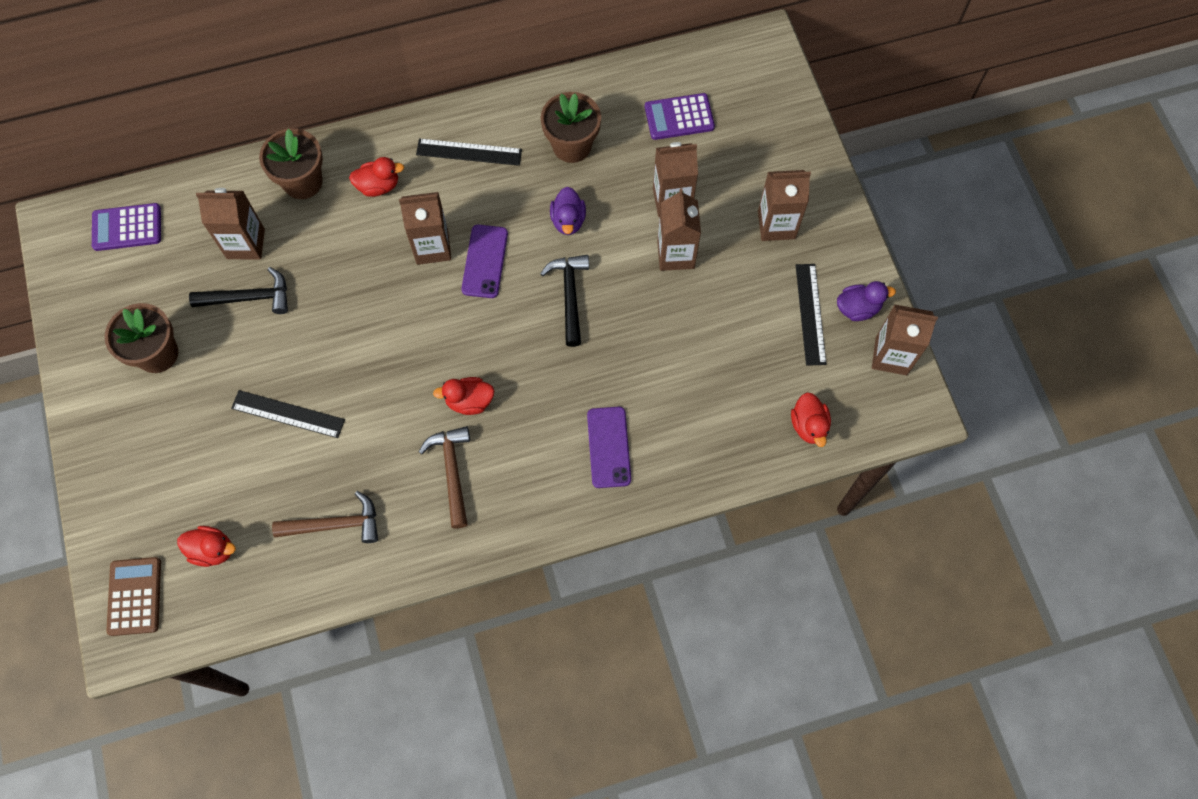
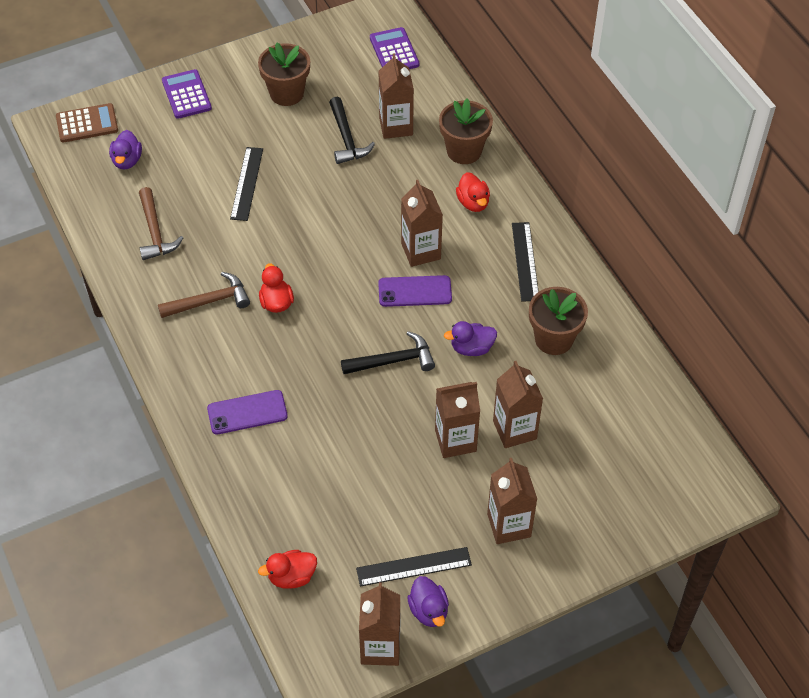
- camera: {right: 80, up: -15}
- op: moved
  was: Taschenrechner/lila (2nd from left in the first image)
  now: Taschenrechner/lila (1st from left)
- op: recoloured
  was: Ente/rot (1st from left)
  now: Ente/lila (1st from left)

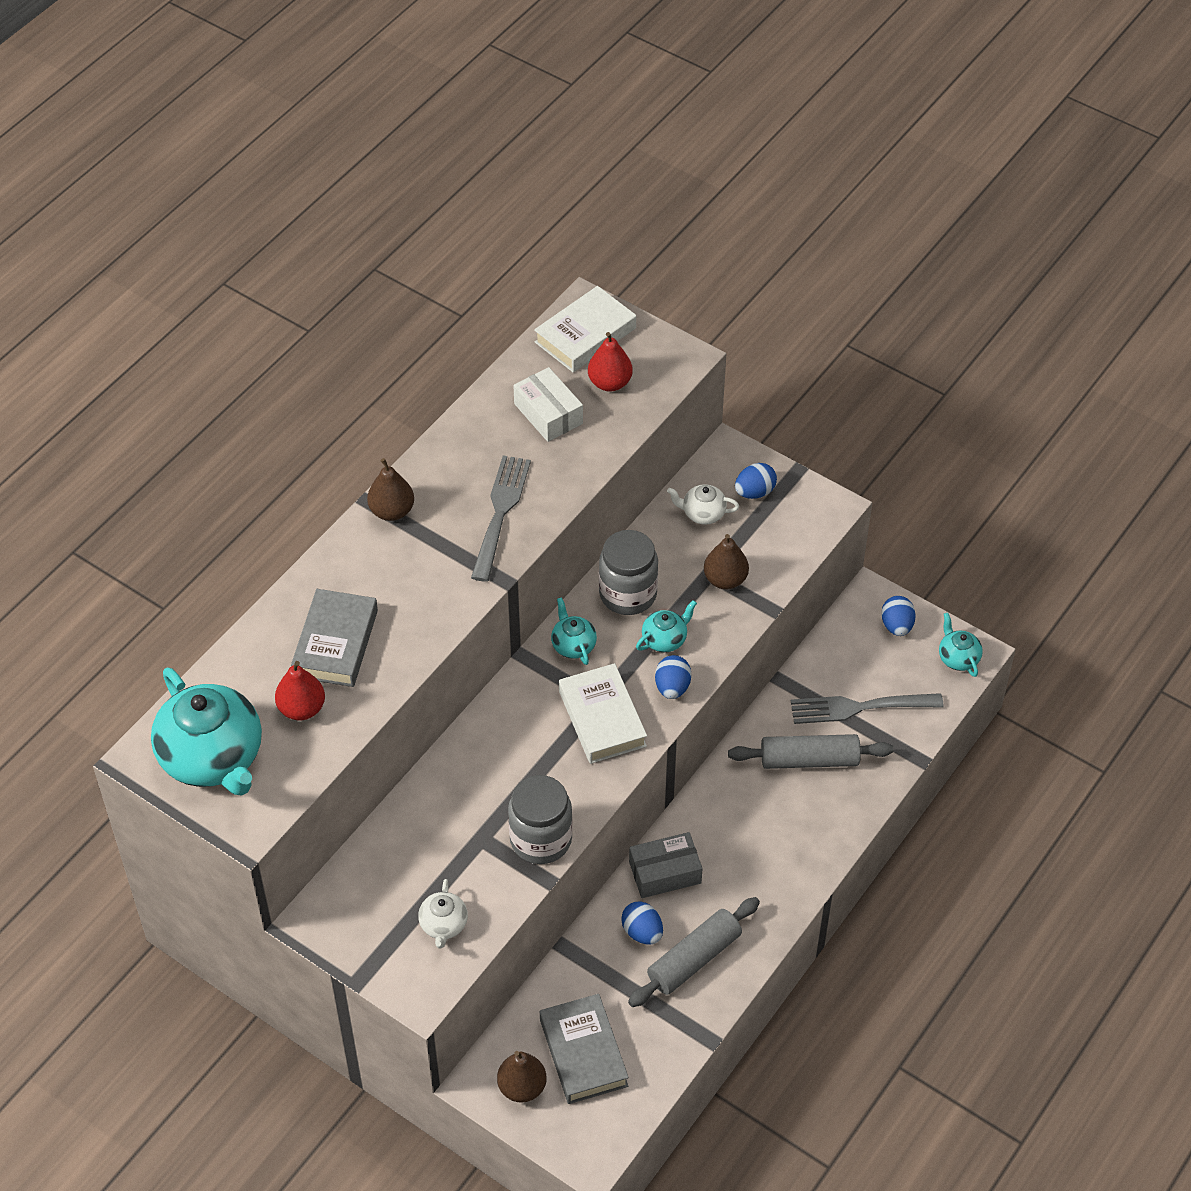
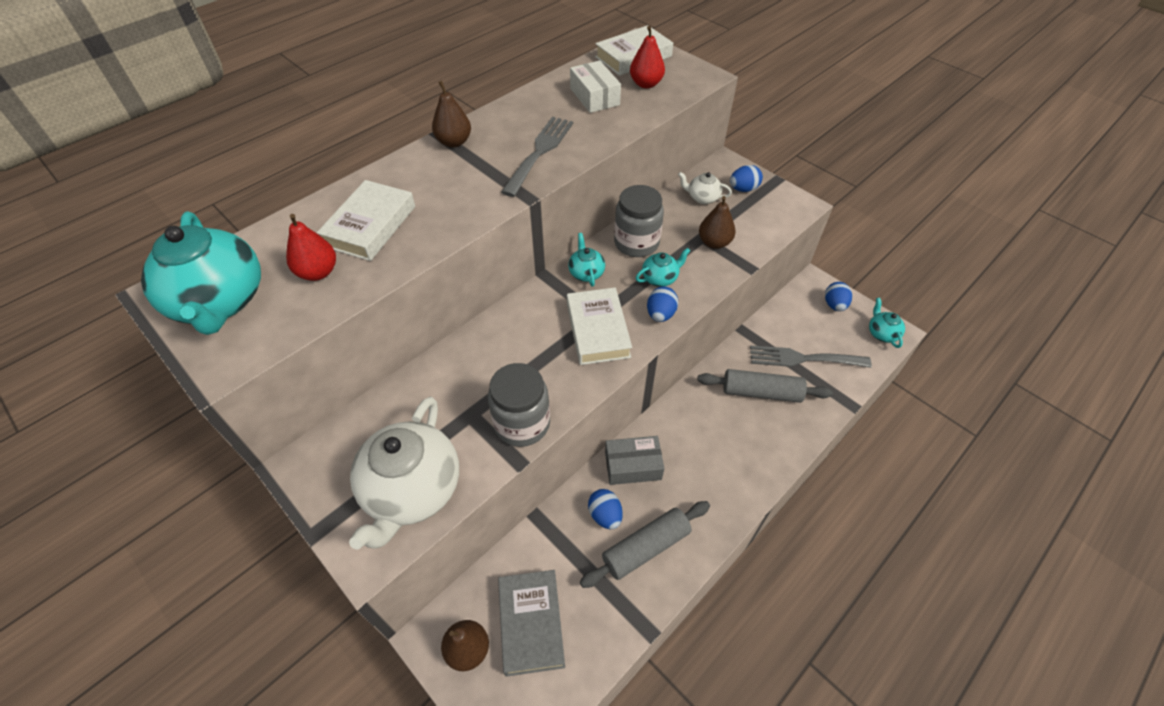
- camera: {right: 10, up: 0}
- op: recoloured
  was: Buch/grau (1st from left)
  now: Buch/weiß (1st from left)
- op: resized
  was: Teekanne/weiß (1st from left)
  ratio: 2.18

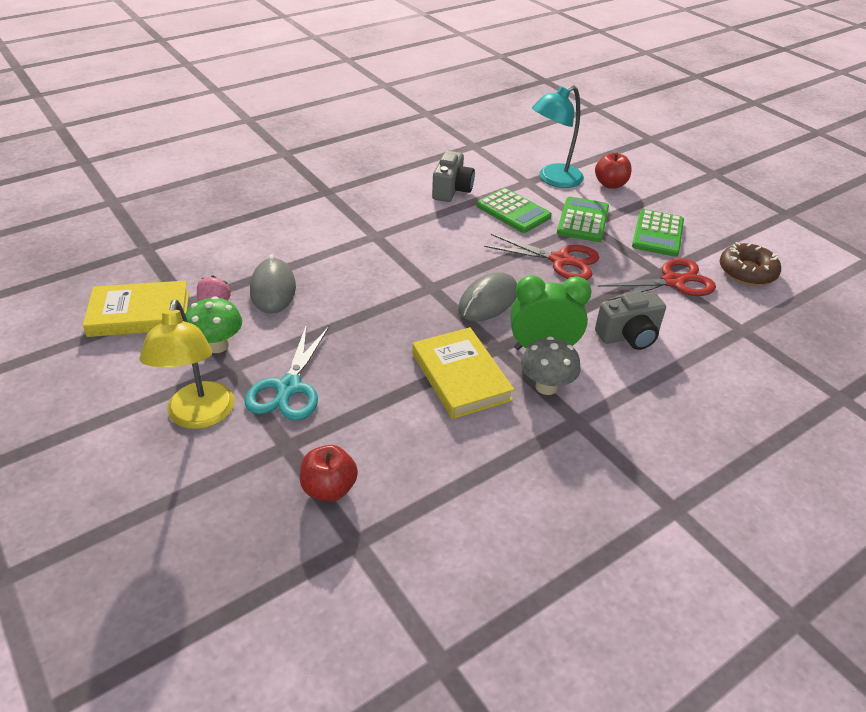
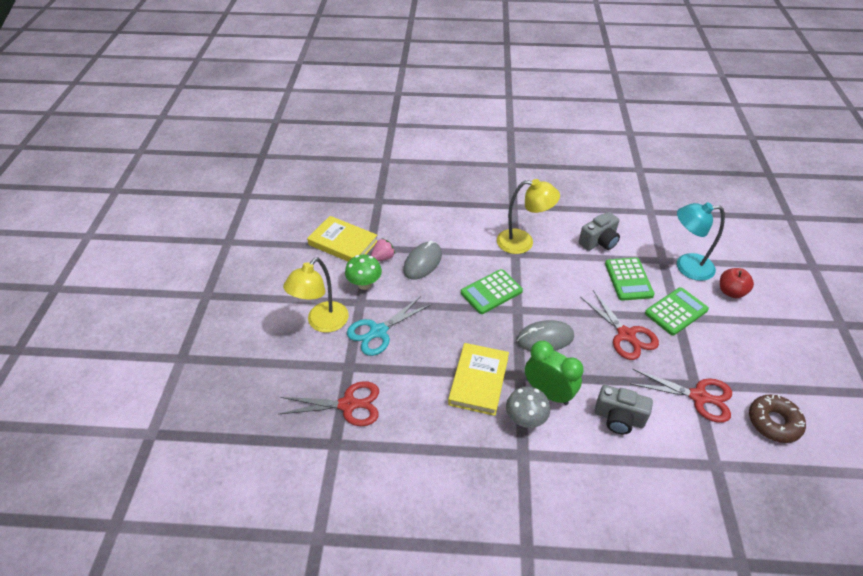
- camera: {right: 40, up: 5}
- op: added
  now: Lampe/gelb (2nd from left)
- op: moved
  was: Taschenrechner/grün (3rd from left in the first image)
  now: Taschenrechner/grün (1st from left)
- op: replaced
  was: Apfel/rot (1st from left)
  now: Schere/rot (1st from left)

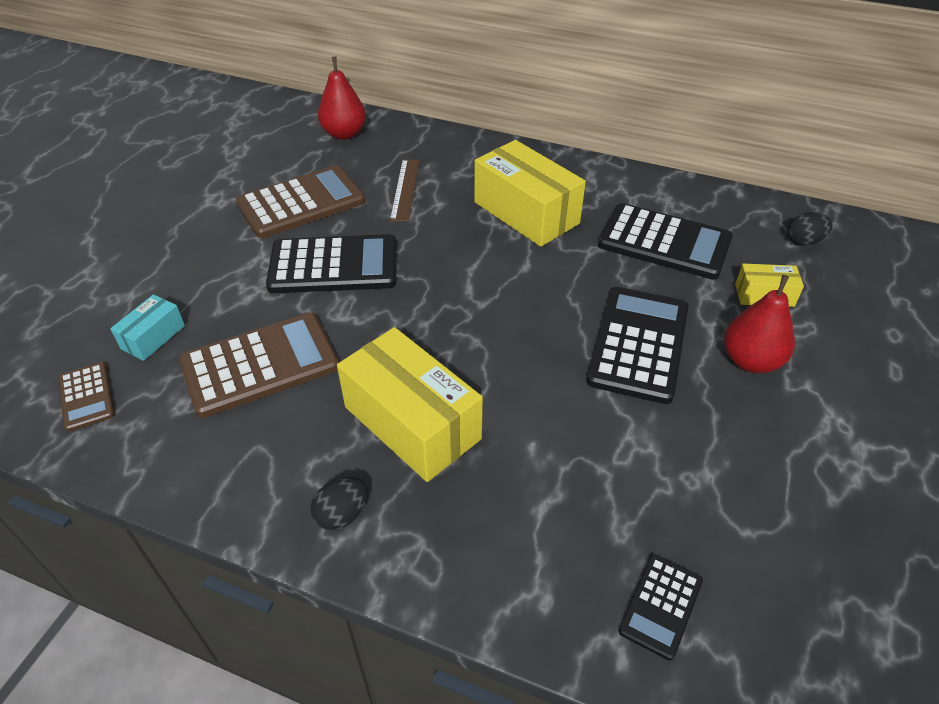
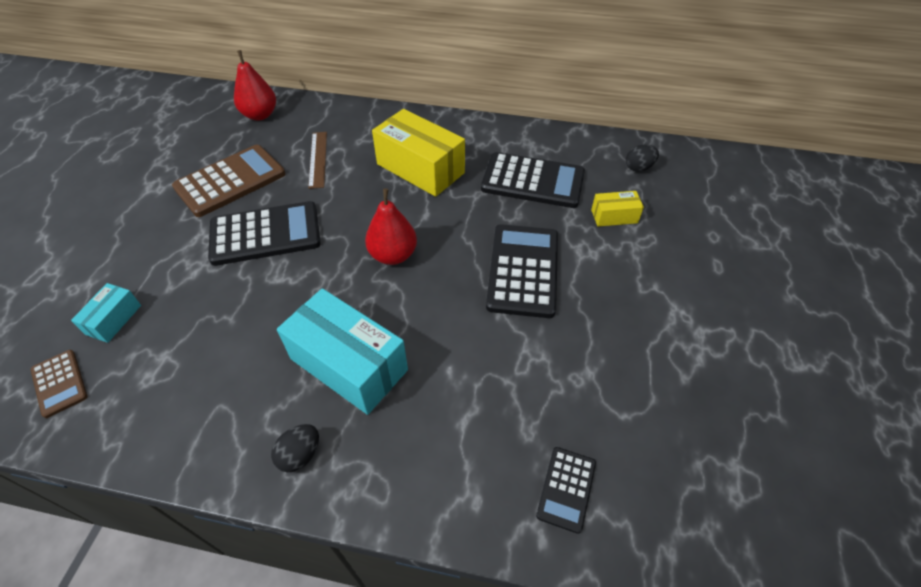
- camera: {right: -10, up: 5}
- op: removed
  was: Taschenrechner/braun (2nd from left)
- op: moved
  was: Birne/rot (2nd from left)
- op: recoloured
  was: Schachtel/gelb (1st from left)
  now: Schachtel/türkis (2nd from left)

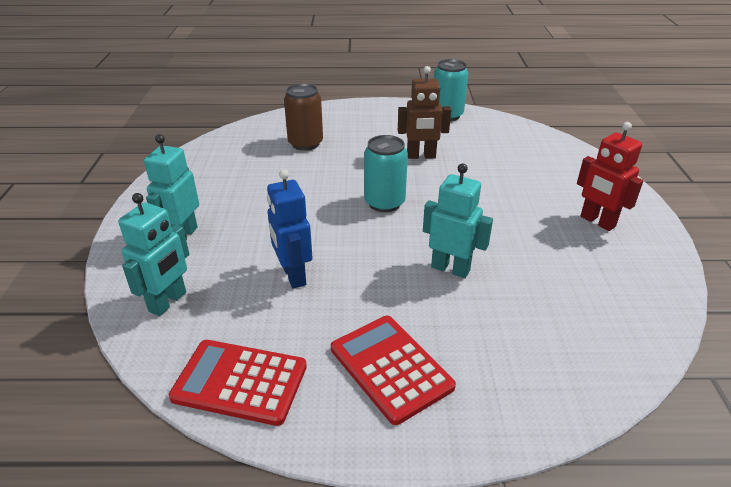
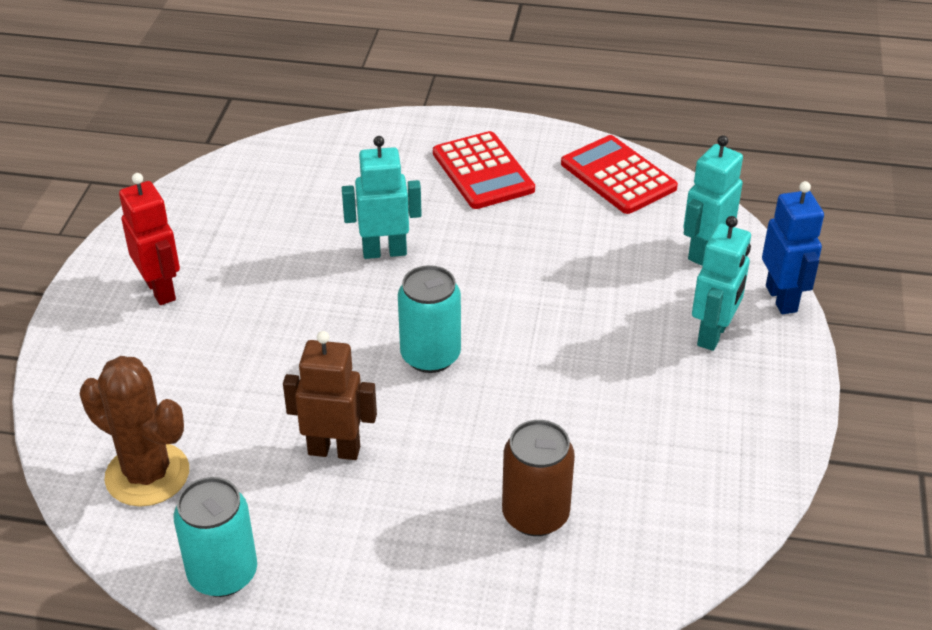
- camera: {right: -170, up: 5}
- op: added
  now: Kaktus/braun
- op: moved
  was: Roboter/blau
- op: turned
  was: Taschenrechner/rot (1st from left in the first image)
  clockwise: -150
- op: turned
  was: Roboter/türkis (3rd from left in the first image)
  clockwise: 135

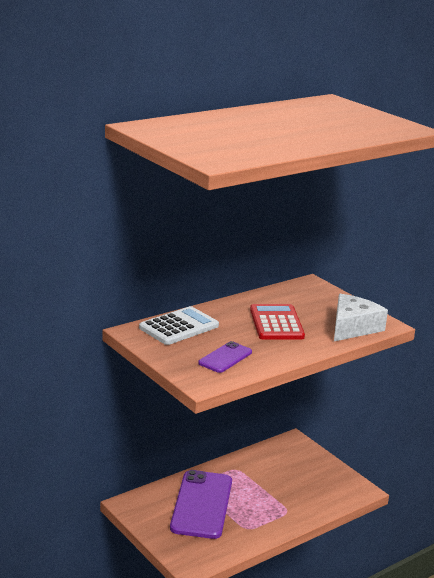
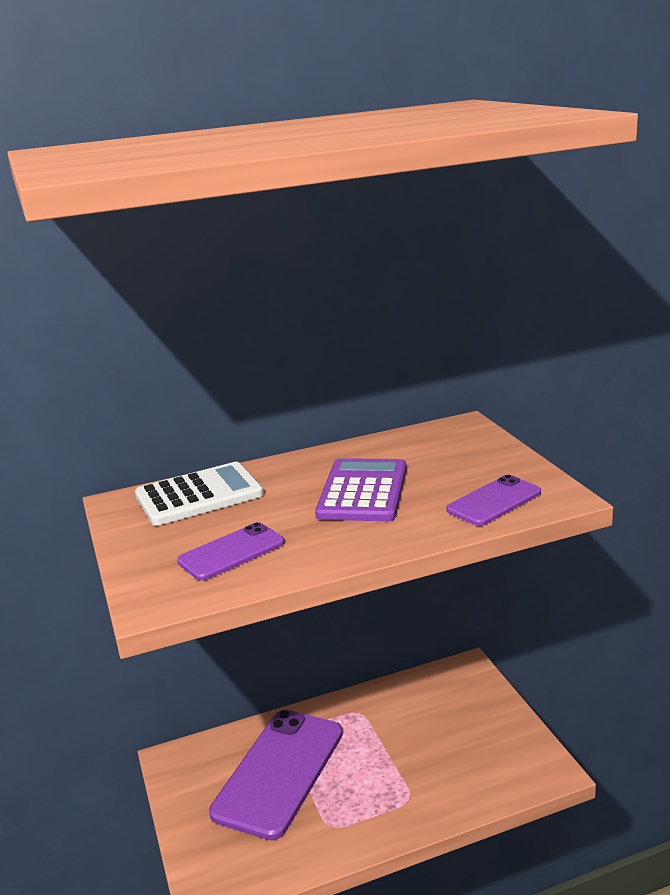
- camera: {right: 20, up: 0}
- op: replaced
  was: Käse/weiß
  now: Handy/lila (3rd from left)
- op: recoloured
  was: Taschenrechner/rot
  now: Taschenrechner/lila

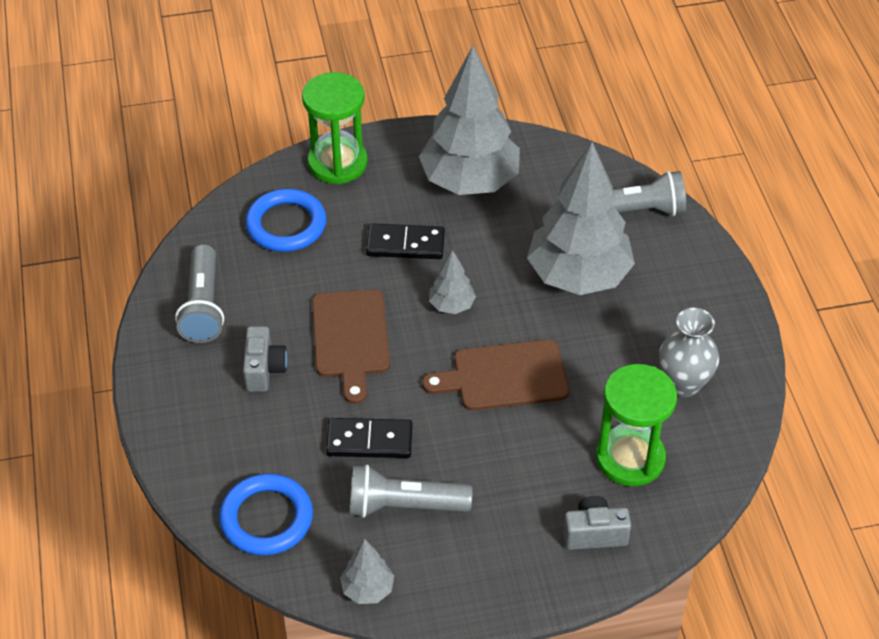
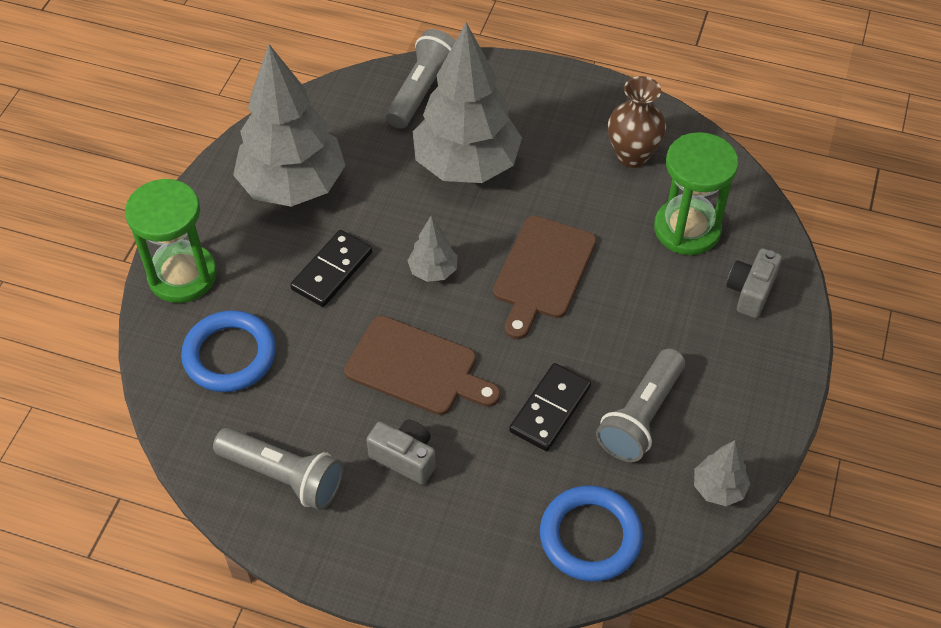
- camera: {right: -60, up: 5}
- op: recoloured
  was: Vase/grau
  now: Vase/braun

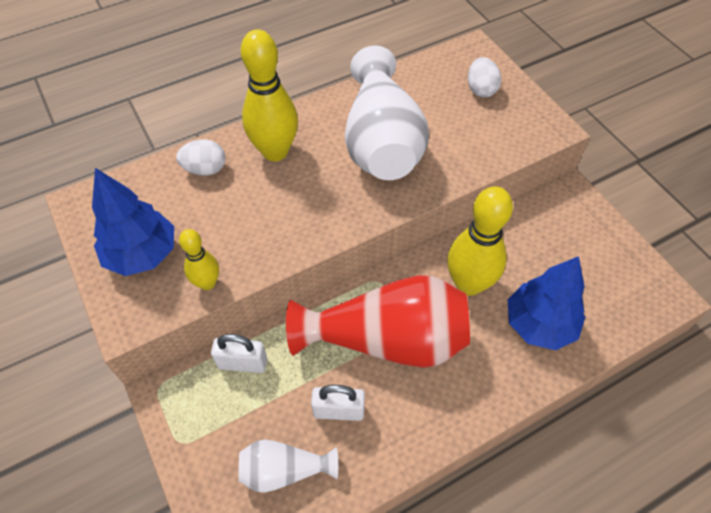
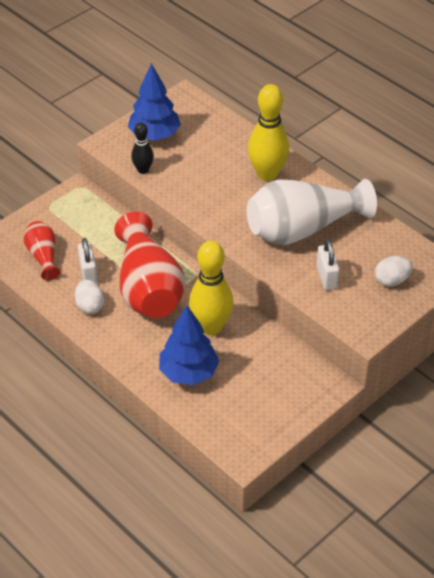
- camera: {right: 75, up: -10}
- op: moved
  was: Ei/weiß (1st from left)
- op: moved
  was: Vorhängeschloss/weiß (1st from left in the first image)
  now: Vorhängeschloss/weiß (2nd from left)
- op: recoloured
  was: Bowlingkegel/gelb (1st from left)
  now: Bowlingkegel/schwarz
- op: recoloured
  was: Vase/weiß (1st from left)
  now: Vase/rot (1st from left)

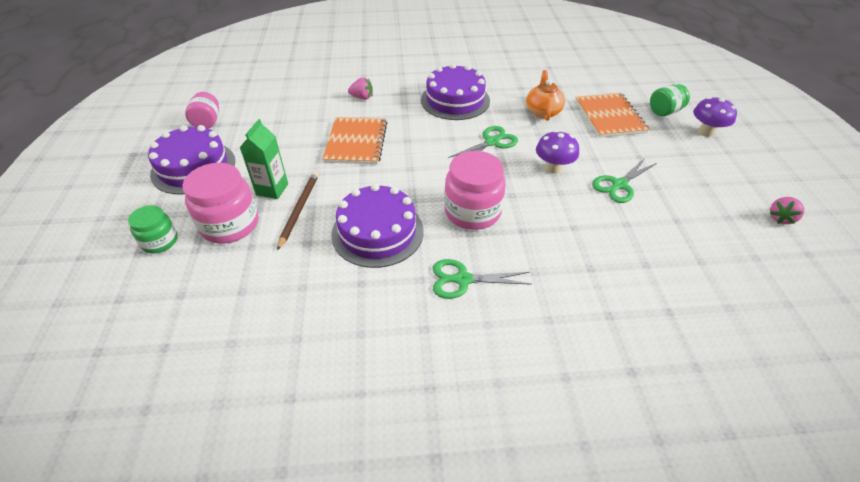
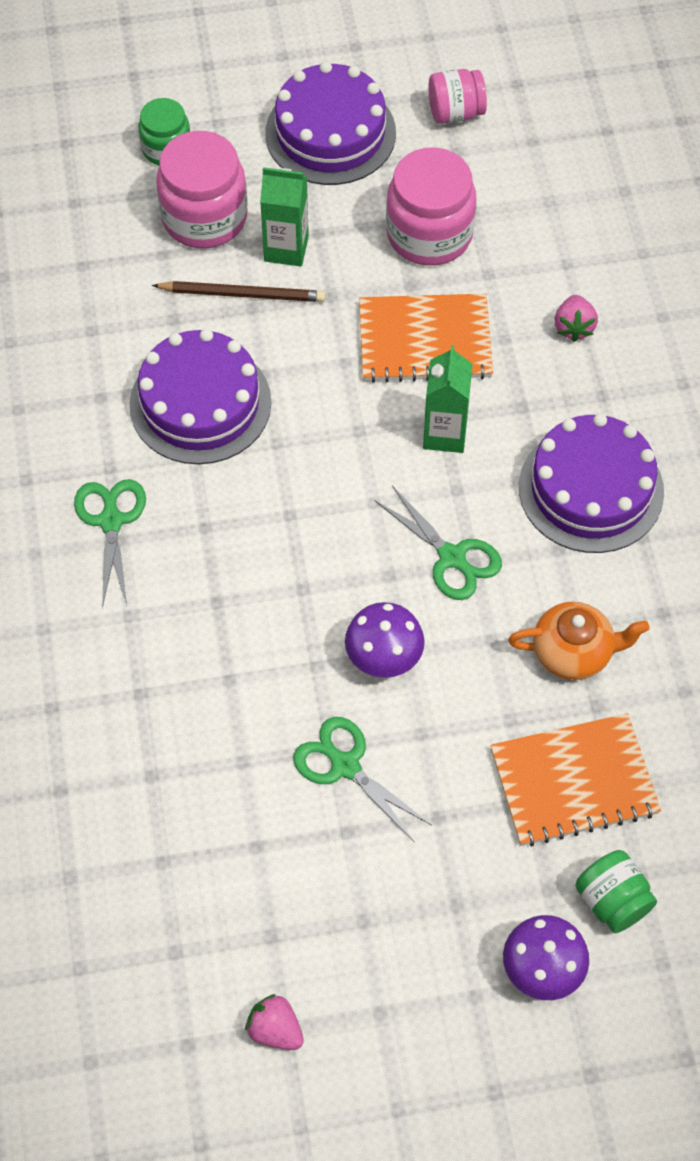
- camera: {right: 85, up: 15}
- op: added
  now: Getränkekarton/grün (2nd from left)
- op: moved
  was: Einmachglas/rosa (3rd from left in the first image)
  now: Einmachglas/rosa (2nd from left)

